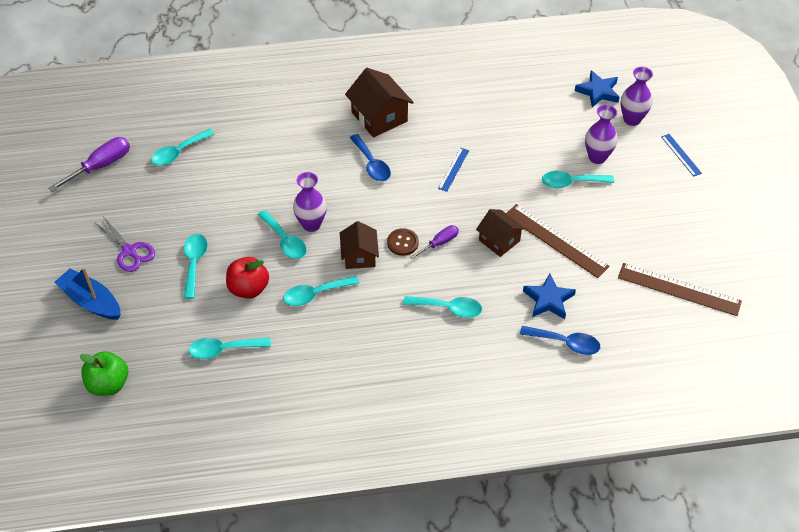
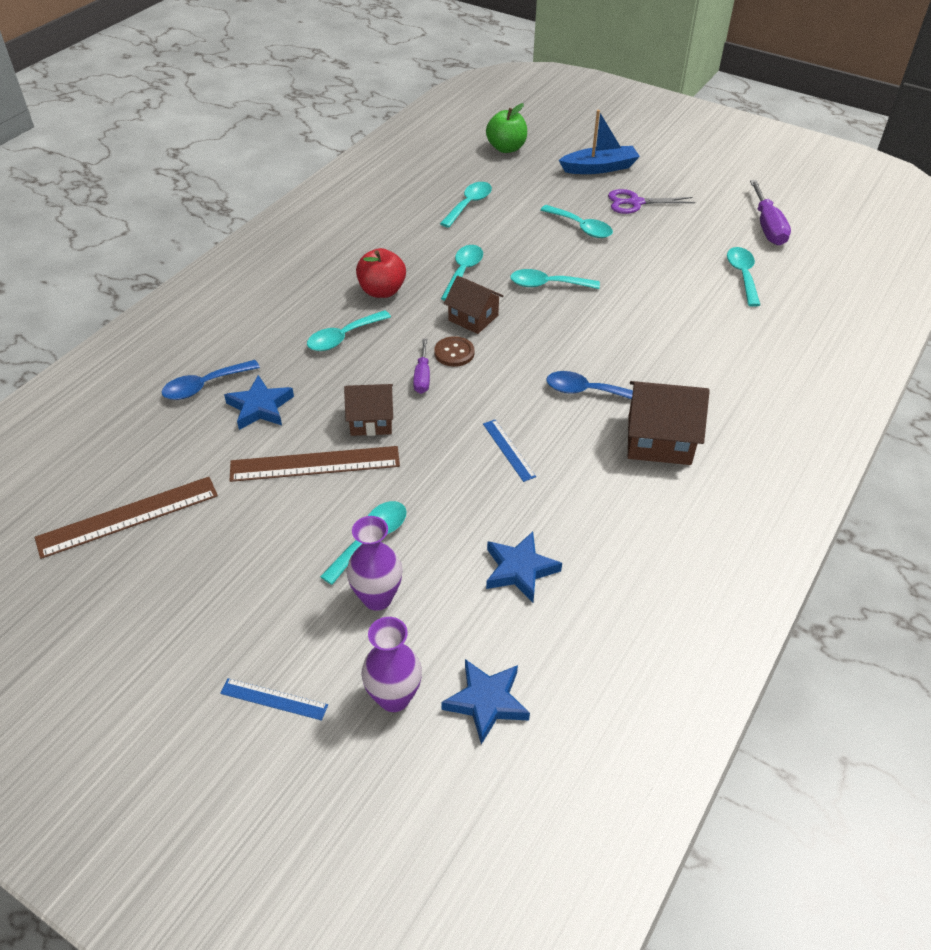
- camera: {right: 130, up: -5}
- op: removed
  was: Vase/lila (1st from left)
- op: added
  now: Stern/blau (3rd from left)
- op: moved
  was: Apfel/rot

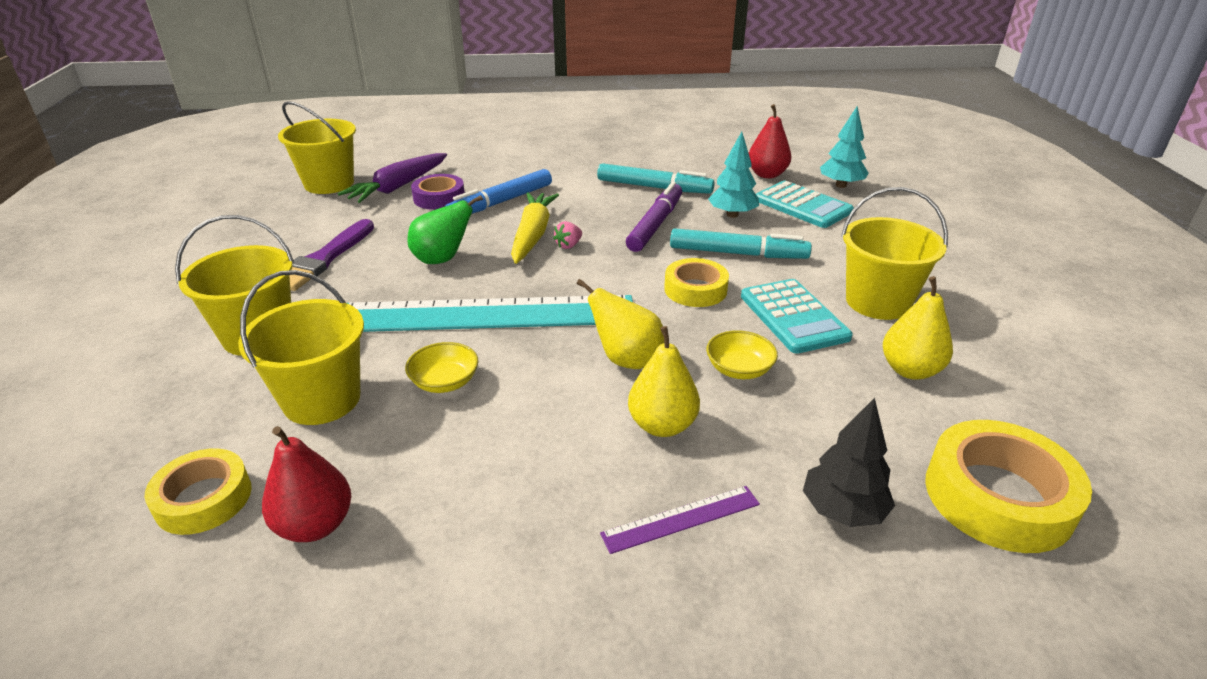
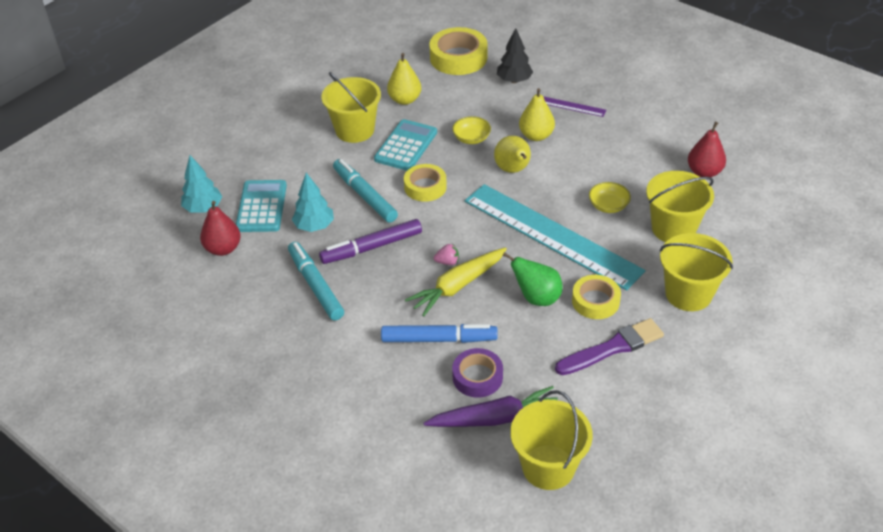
- camera: {right: -135, up: 10}
- op: moved
  was: Klebeband/gelb (1st from left in the first image)
  now: Klebeband/gelb (3rd from left)

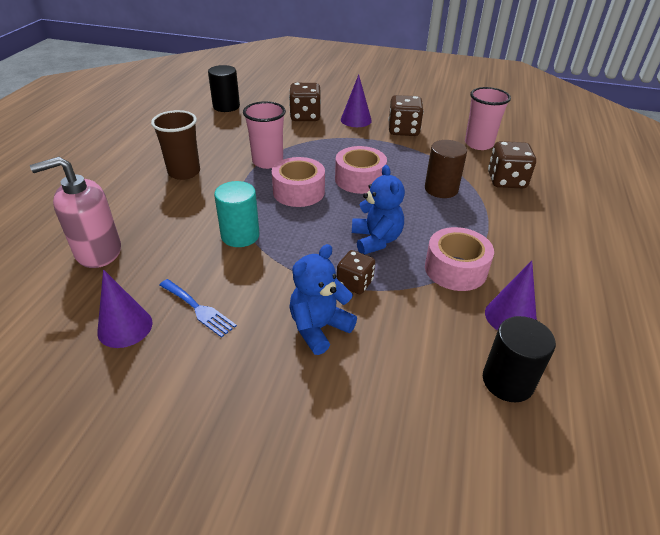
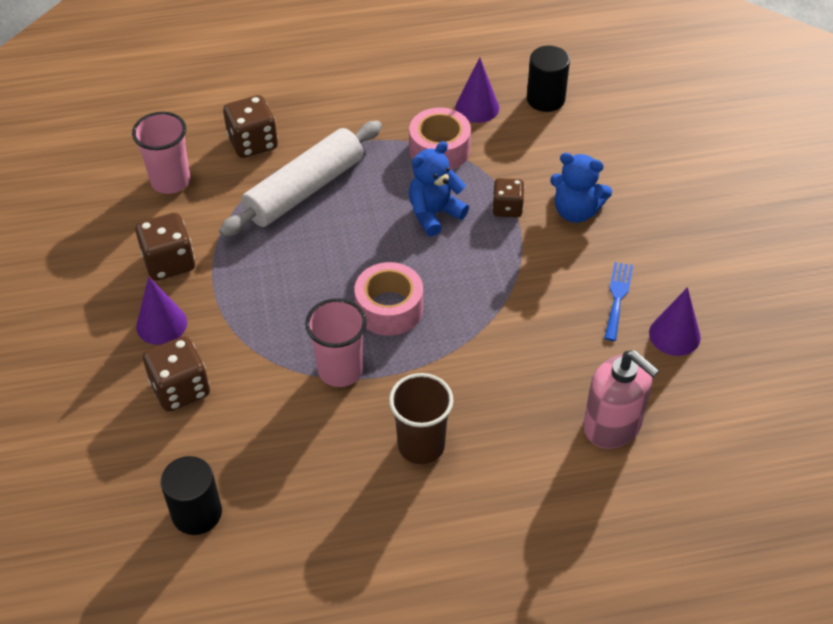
- camera: {right: -115, up: 10}
- op: removed
  was: Vollzylinder/türkis
- op: removed
  was: Klebeband/rosa (2nd from left)
- op: replaced
  was: Vollzylinder/braun
  now: Nudelholz/weiß

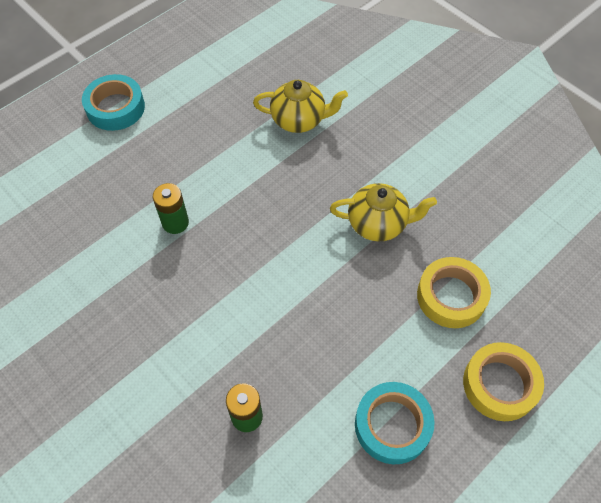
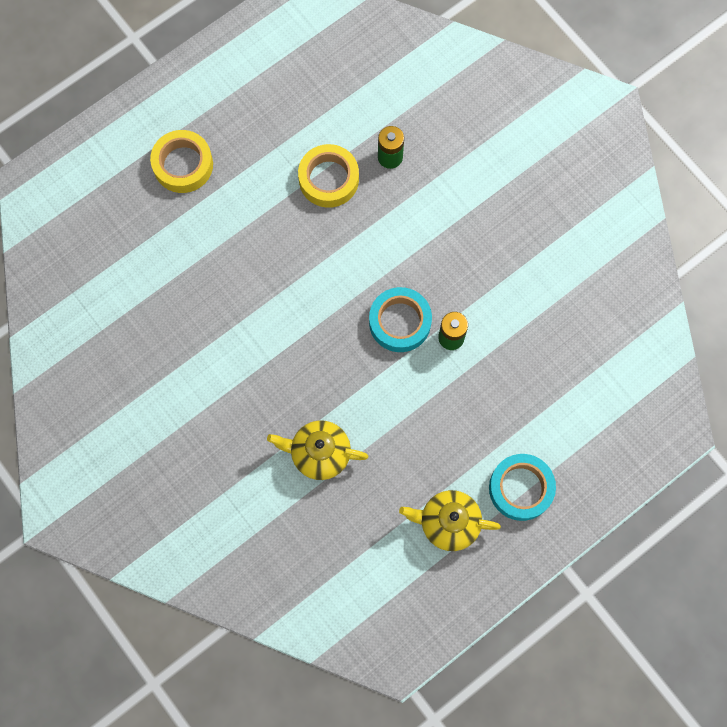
- camera: {right: -175, up: 15}
- op: moved
  was: Teekanne/gelb (2nd from left)
- op: moved
  was: Klebeband/türkis (2nd from left in the first image)
  now: Klebeband/türkis (1st from left)
- op: moved
  was: Klebeband/gelb (1st from left in the first image)
  now: Klebeband/gelb (2nd from left)

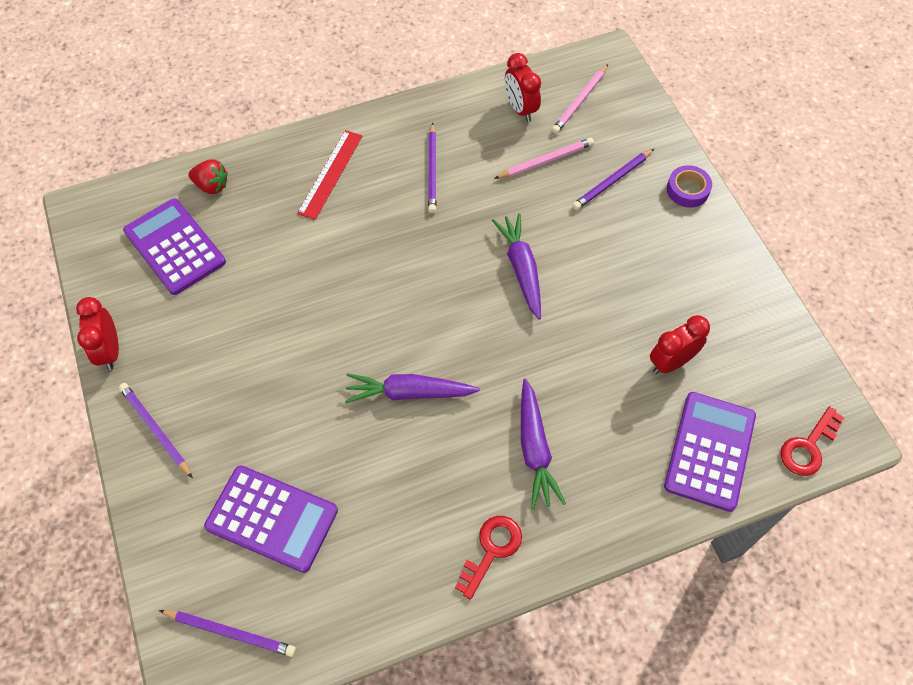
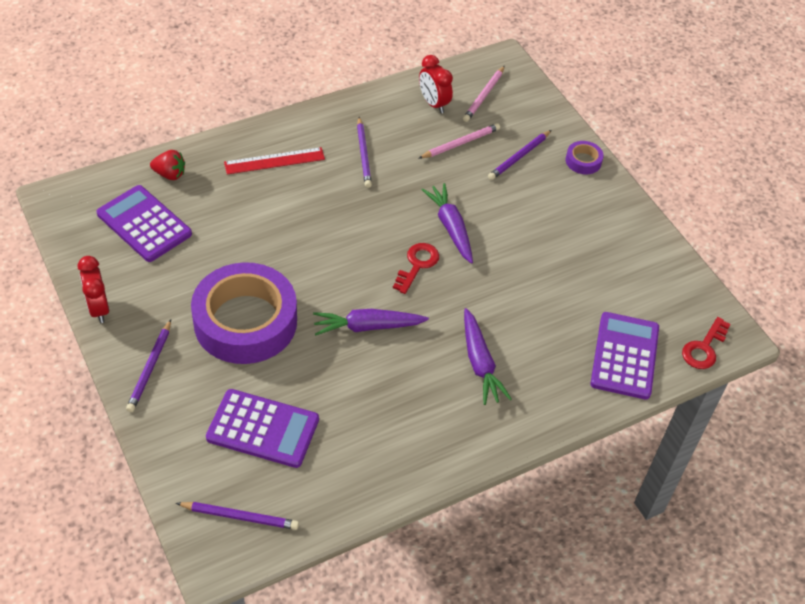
- camera: {right: -10, up: -10}
- op: removed
  was: Wecker/rot (3rd from left)
- op: added
  now: Klebeband/lila (1st from left)
- op: moved
  was: Schlüssel/rot (1st from left)
- op: turned
  was: Bleistift/lila (1st from left)
  clockwise: -120
- op: turned
  was: Lineal/rot
  clockwise: 60

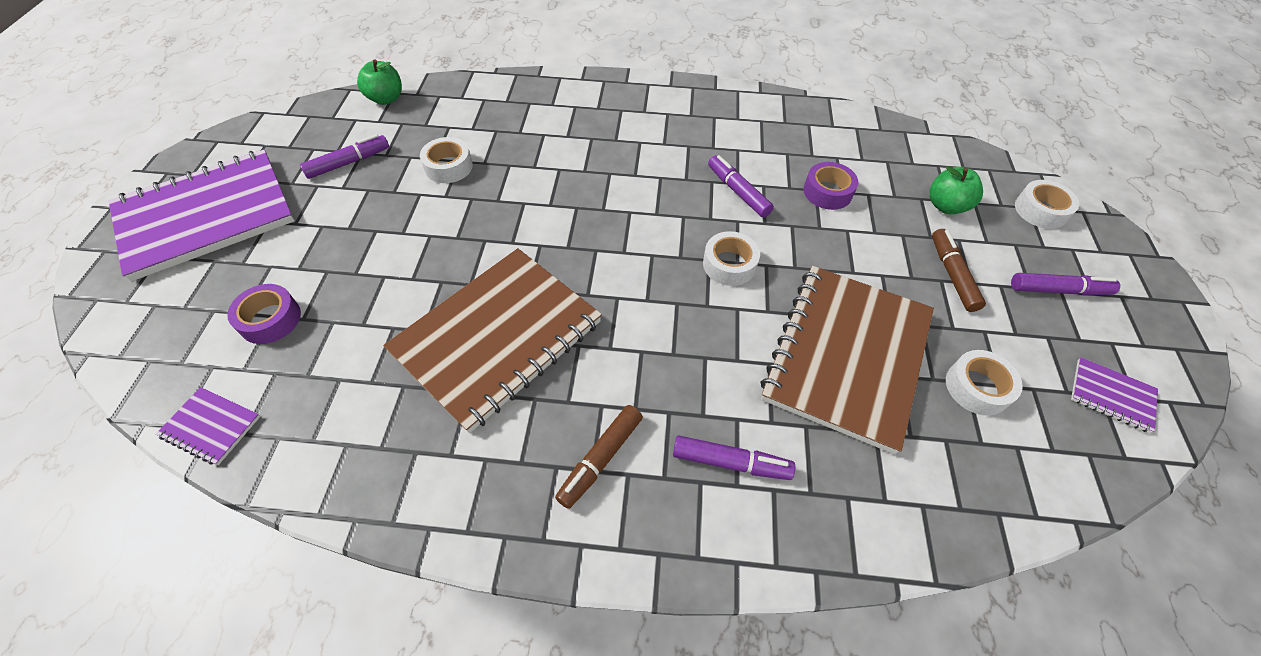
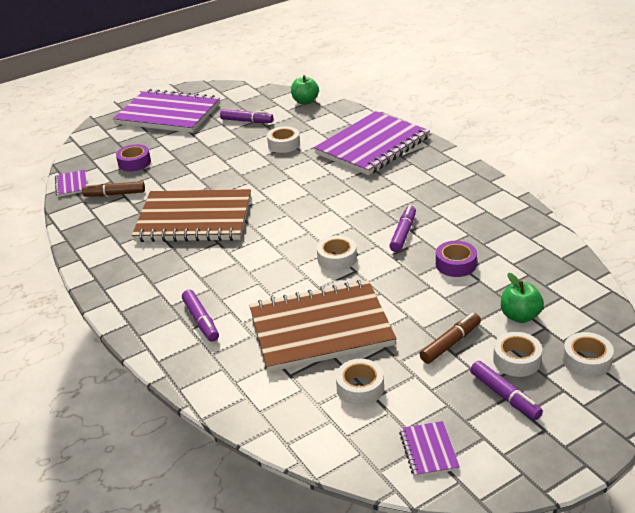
- camera: {right: 55, up: -20}
- op: added
  now: Notizbuch/lila (3rd from left)
- op: added
  now: Klebeband/weiß (4th from left)
- op: moved
  was: Filzstift/braun (1st from left)

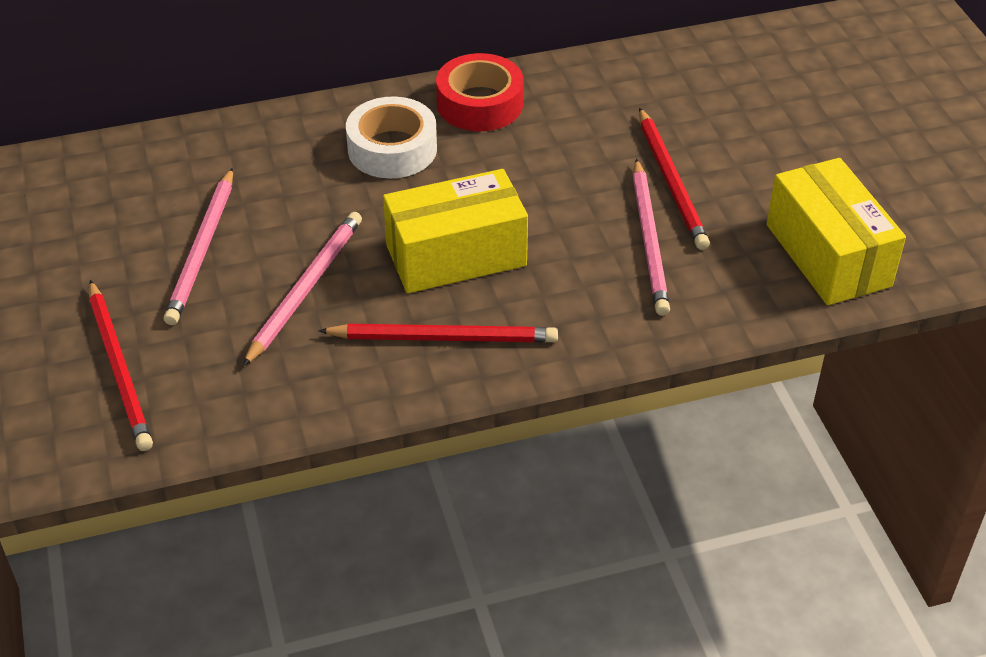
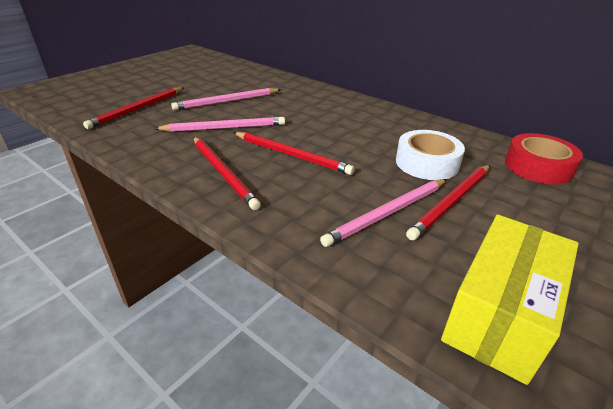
- camera: {right: 55, up: -10}
- op: moved
  was: Klebeband/weiß
- op: moved
  was: Klebeband/rot
- op: replaced
  was: Schachtel/gelb (1st from left)
  now: Bleistift/rot (3rd from left)

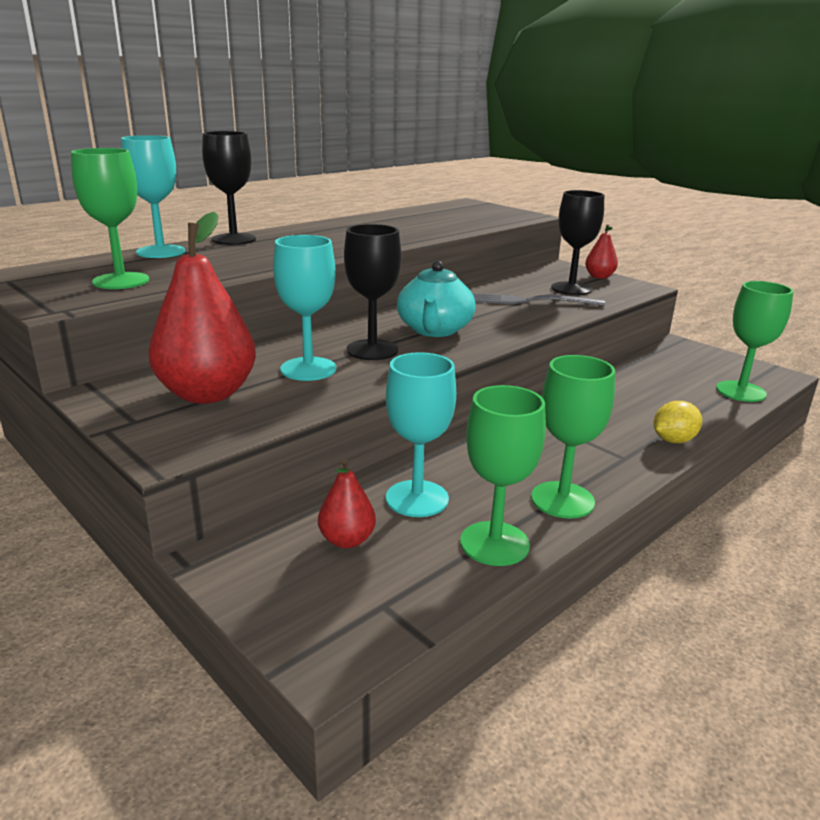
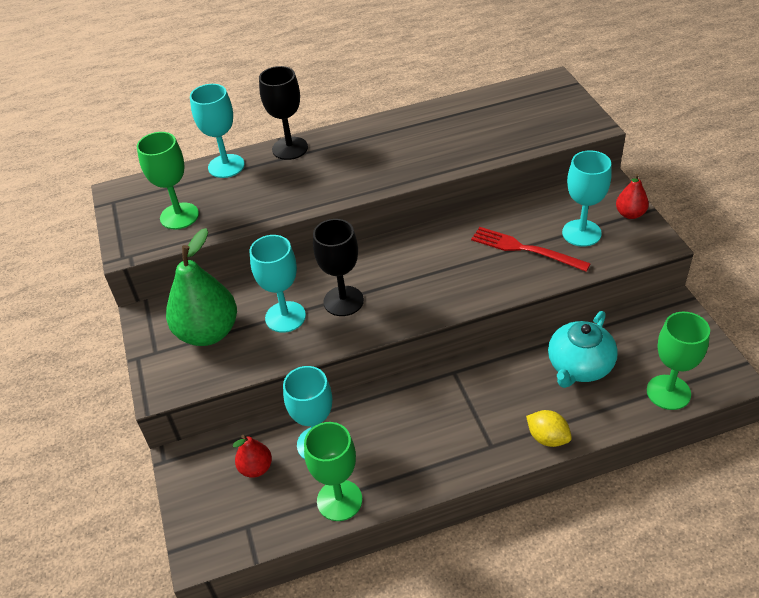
- camera: {right: 30, up: 20}
- op: removed
  was: Kelch/grün (3rd from left)
- op: moved
  was: Teekanne/türkis
- op: recoloured
  was: Birne/rot (1st from left)
  now: Birne/grün
- op: recoloured
  was: Gabel/grau
  now: Gabel/rot
- op: recoloured
  was: Kelch/schwarz (3rd from left)
  now: Kelch/türkis (4th from left)
- op: turned
  was: Zitrone/gelb
  clockwise: 45

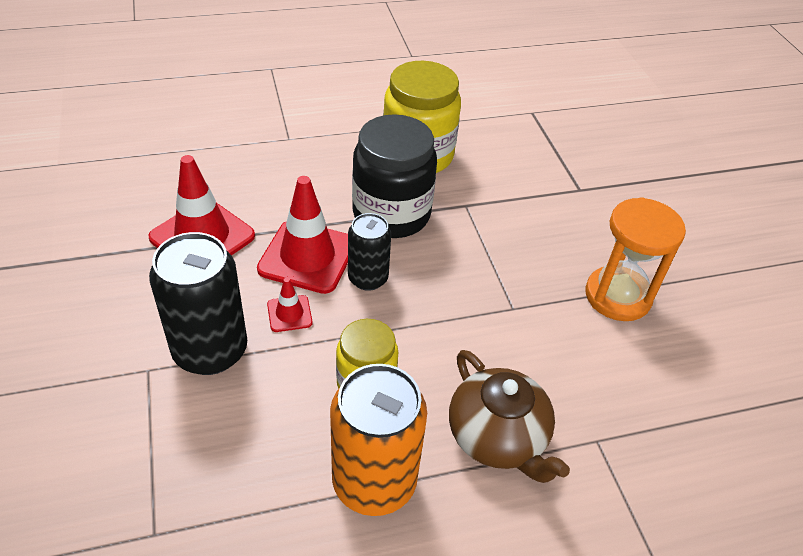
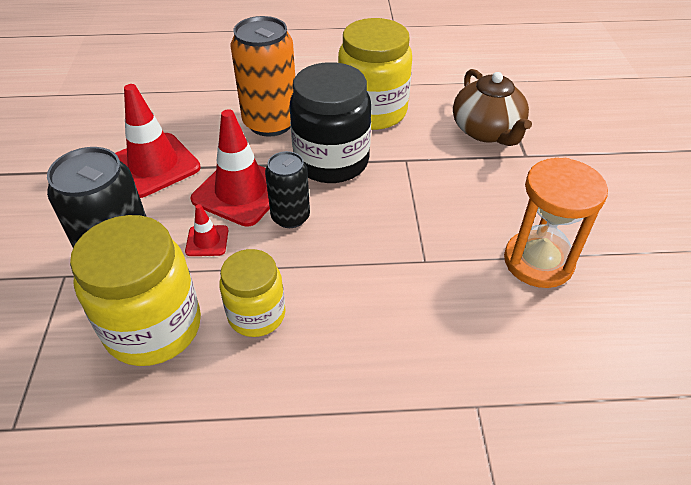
- camera: {right: 15, up: 0}
- op: added
  now: Einmachglas/gelb (1st from left)
- op: moved
  was: Dose/orange
- op: moved
  was: Teekanne/braun

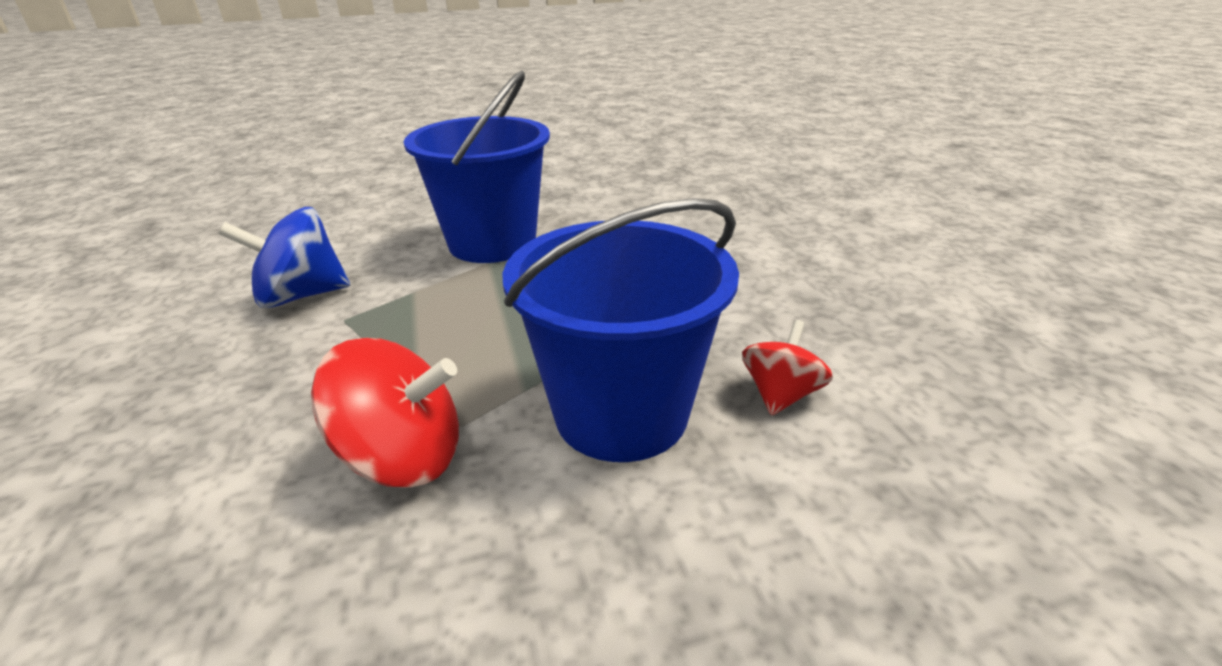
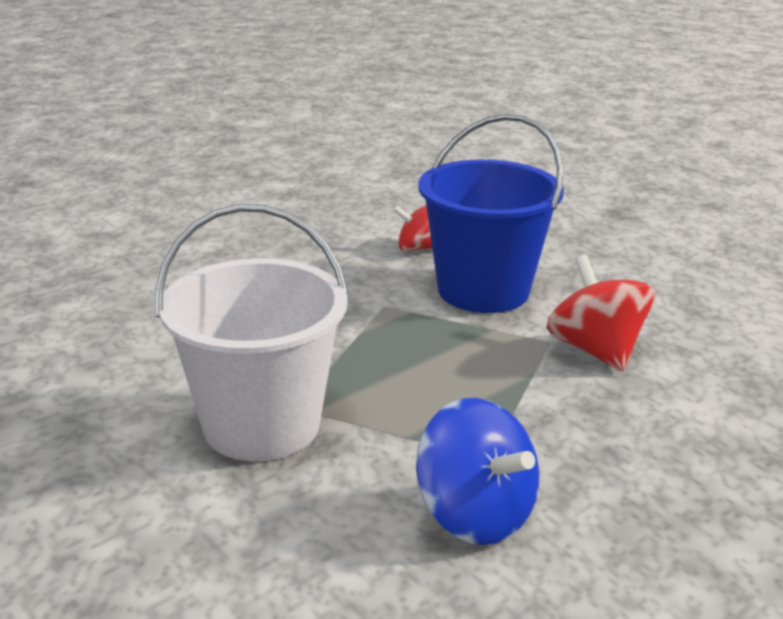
- camera: {right: -115, up: -5}
- op: recoloured
  was: Eimer/blau (1st from left)
  now: Eimer/weiß

